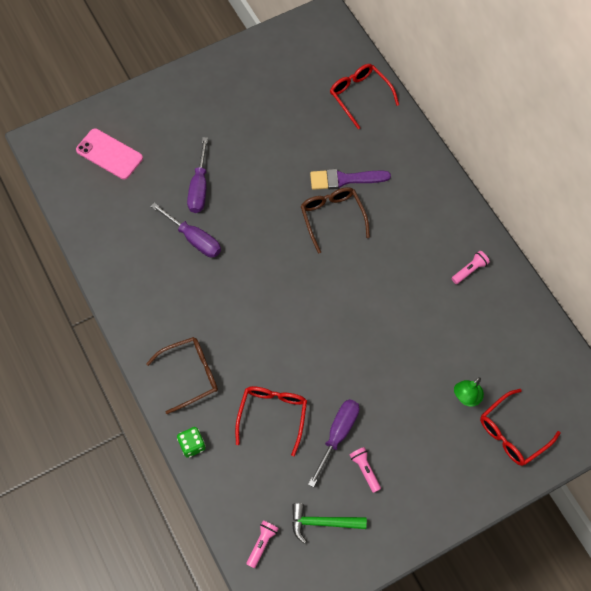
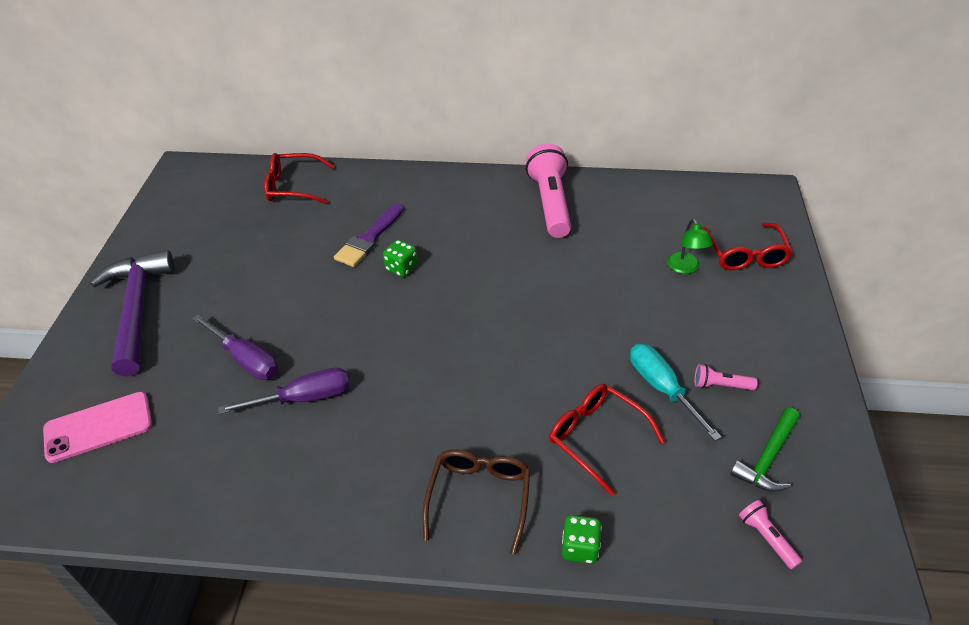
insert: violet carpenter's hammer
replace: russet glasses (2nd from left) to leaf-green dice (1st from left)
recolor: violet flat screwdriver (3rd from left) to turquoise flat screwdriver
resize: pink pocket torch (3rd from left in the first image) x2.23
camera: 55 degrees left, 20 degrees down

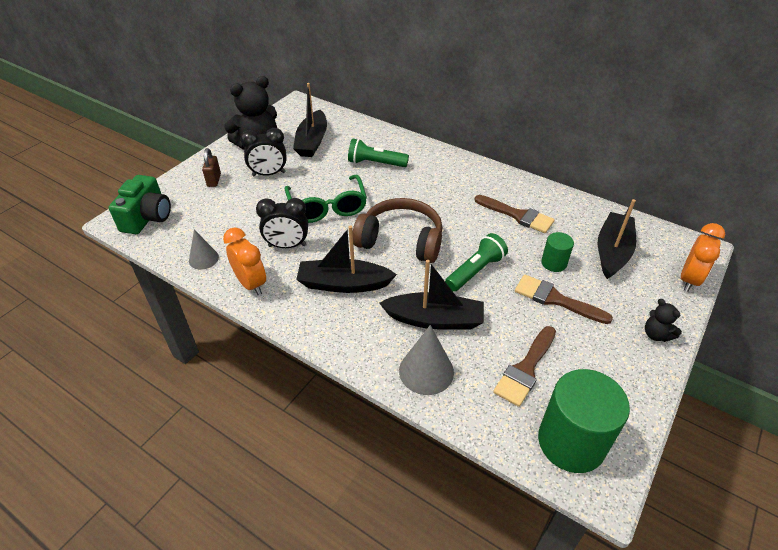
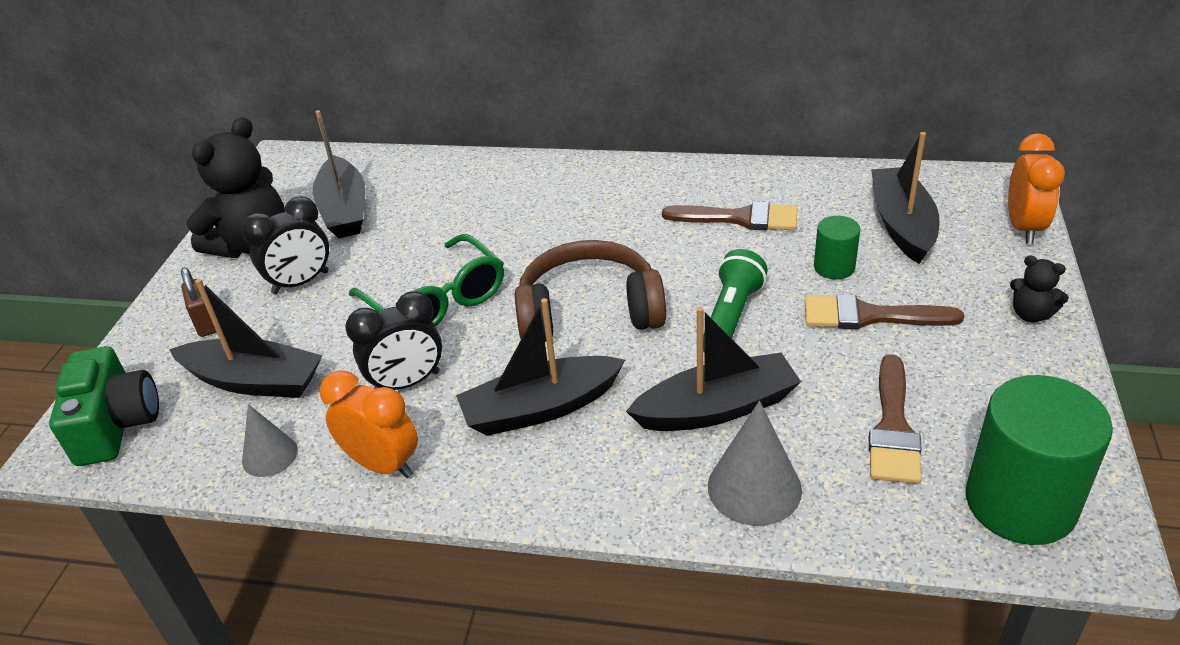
delete: leaf-green pocket torch (1st from left)
insert: black toy boat (1st from left)
camera: 20 degrees left, 5 degrees down

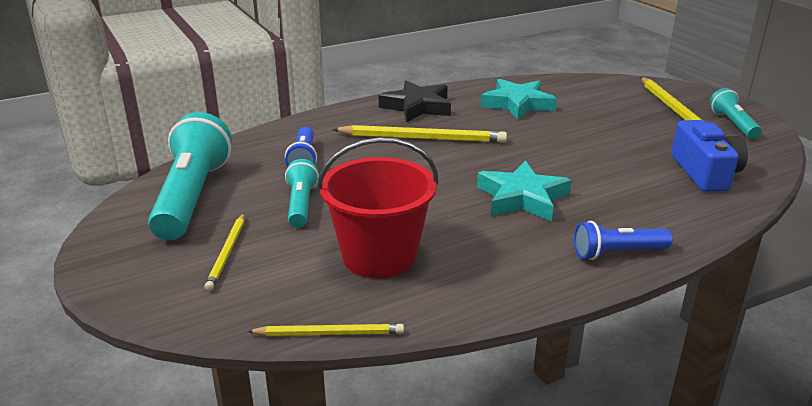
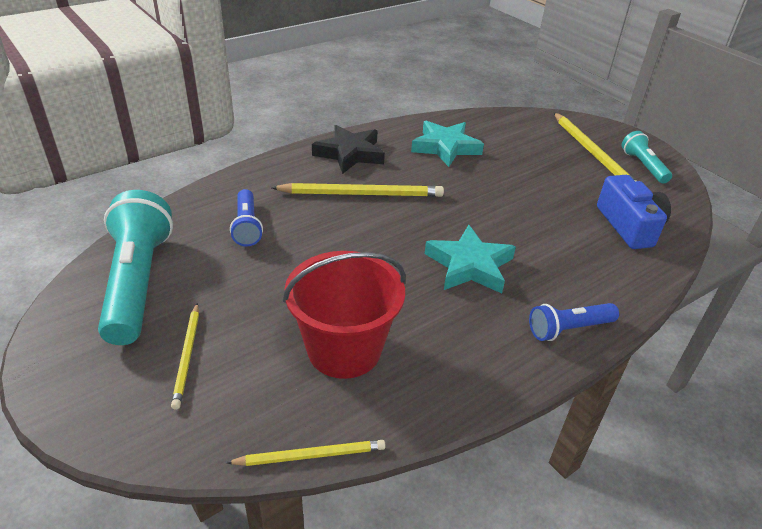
delete: turquoise pocket torch (2nd from left)
camera: 10 degrees left, 10 degrees up

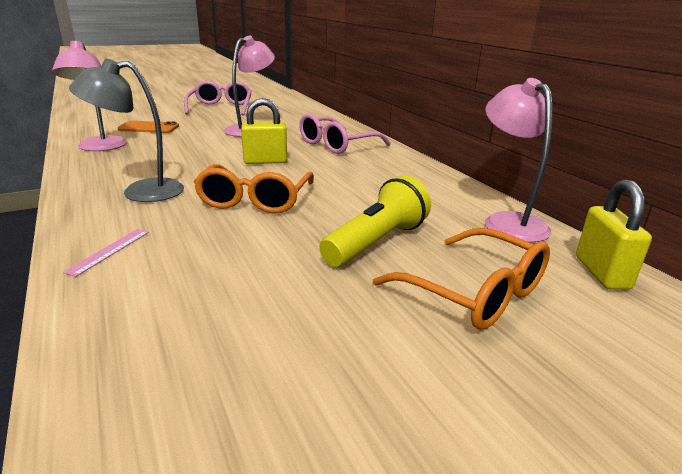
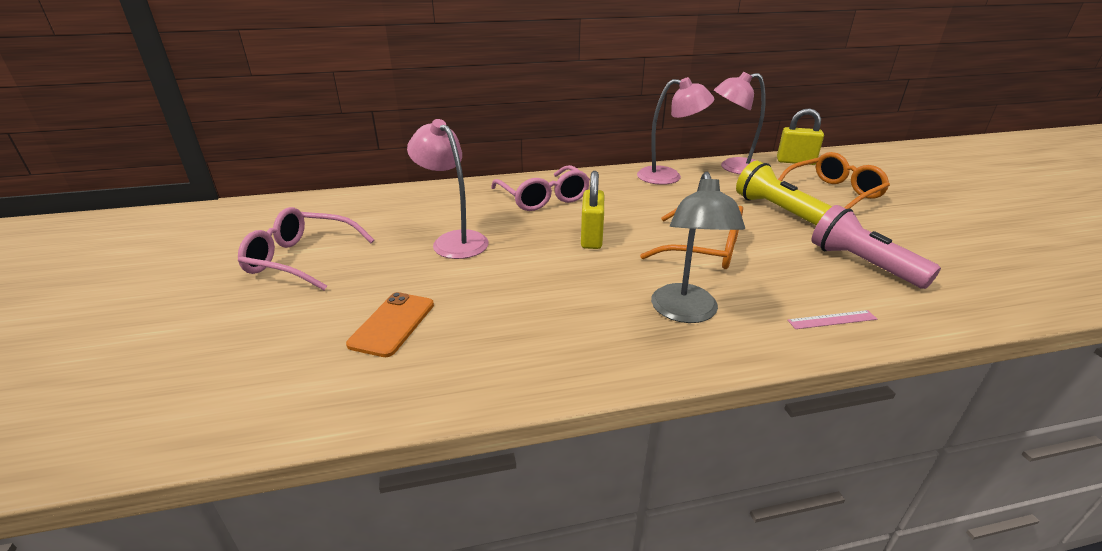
insert: pink pocket torch
move: pink desk lamp (1st from left in the first image) to pink desk lamp (2nd from left)
rotate: pink measuring stick 45 degrees counterclockwise
camera: 75 degrees left, 5 degrees up

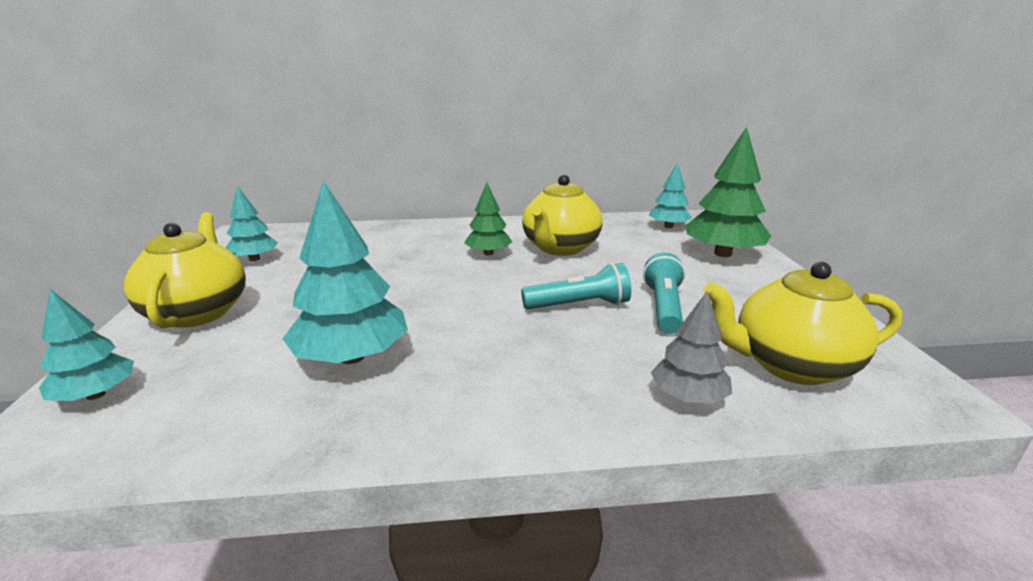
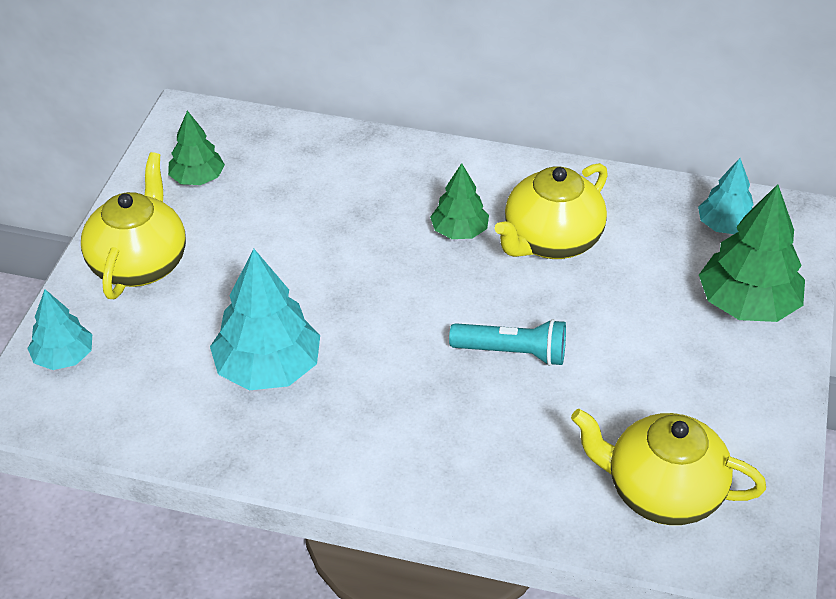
delete: turquoise pocket torch (2nd from left); ash-grey tree
recolor: turquoise tree (2nd from left) to leaf-green tree (1st from left)
camera: 20 degrees right, 20 degrees up

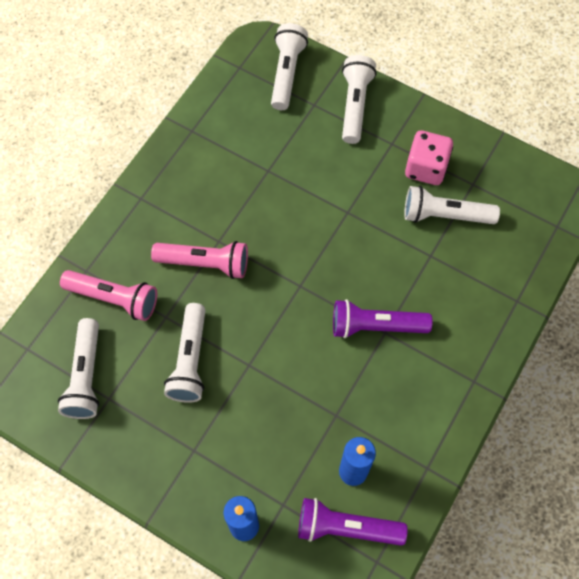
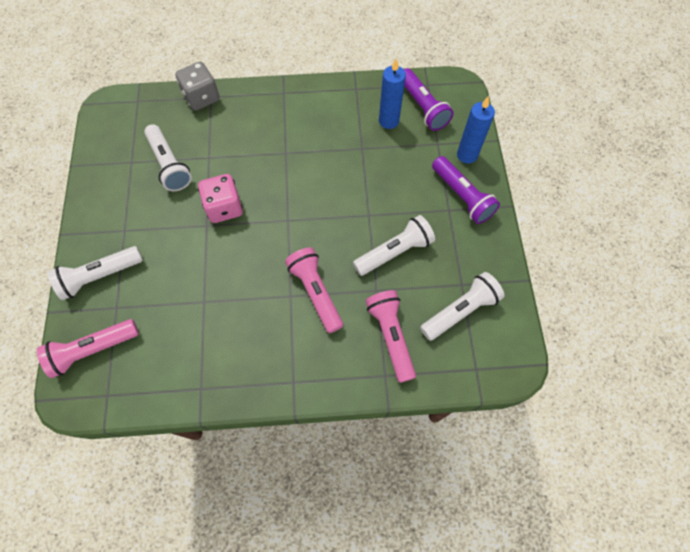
insert: ash-grey dice
move: pink dice; violet pocket torch (2nd from left)
recolor: snow-white pocket torch (3rd from left) to pink pocket torch (1st from left)
camera: 125 degrees left, 0 degrees up

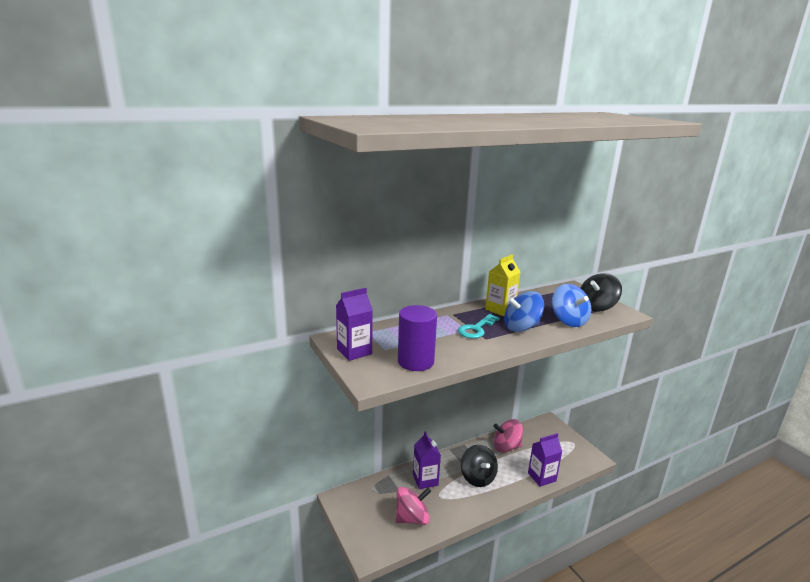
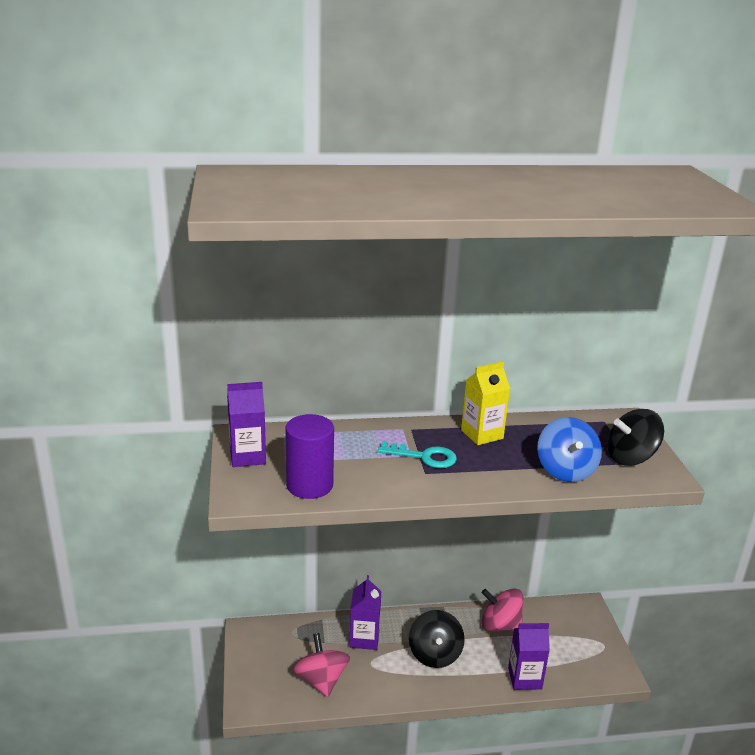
delete: blue whirligig (1st from left)
rotate: pink whirligig (1st from left) 105 degrees counterclockwise; turquoise key 135 degrees counterclockwise
camera: 20 degrees right, 5 degrees up

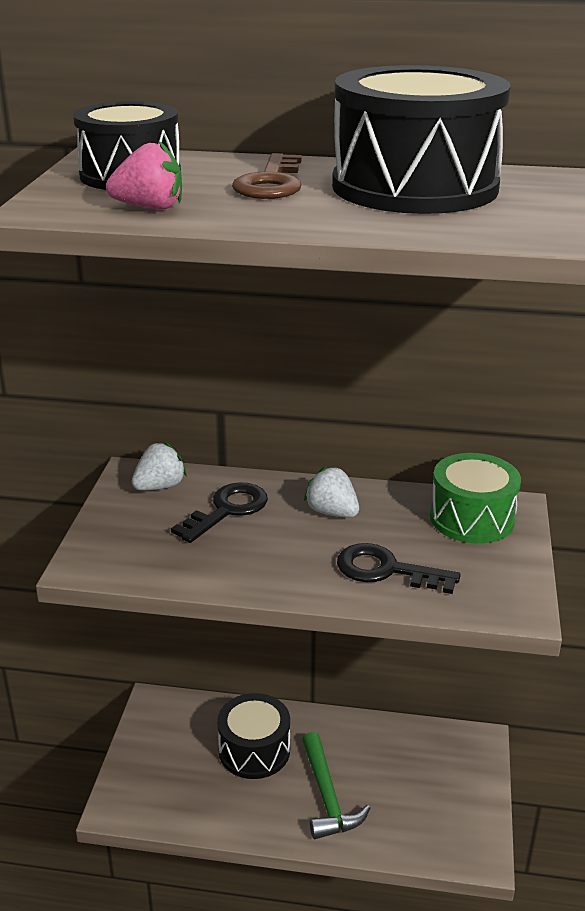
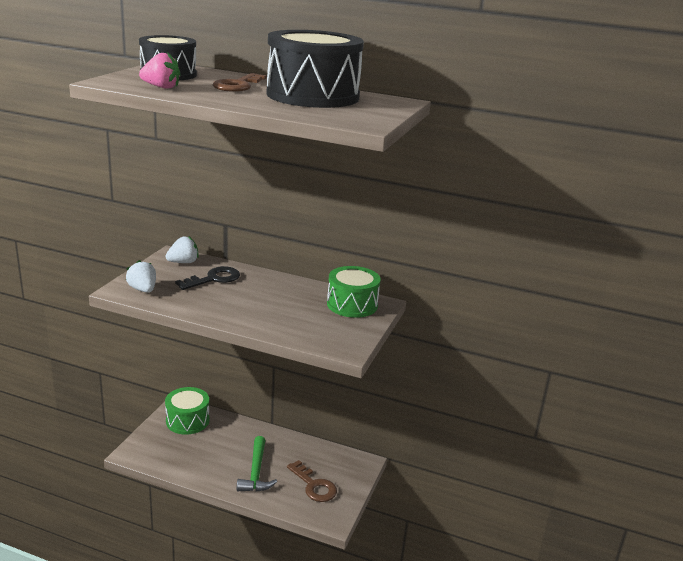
delete: black drum (2nd from left); black key (2nd from left)
insert: leaf-green drum (1st from left); russet key (2nd from left)
move: snow-white toy strawberry (2nd from left in the first image) to snow-white toy strawberry (1st from left)
camera: 10 degrees right, 5 degrees down

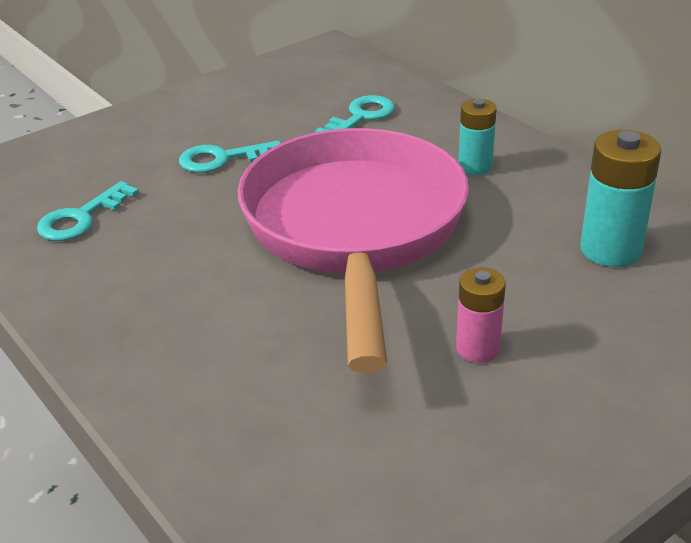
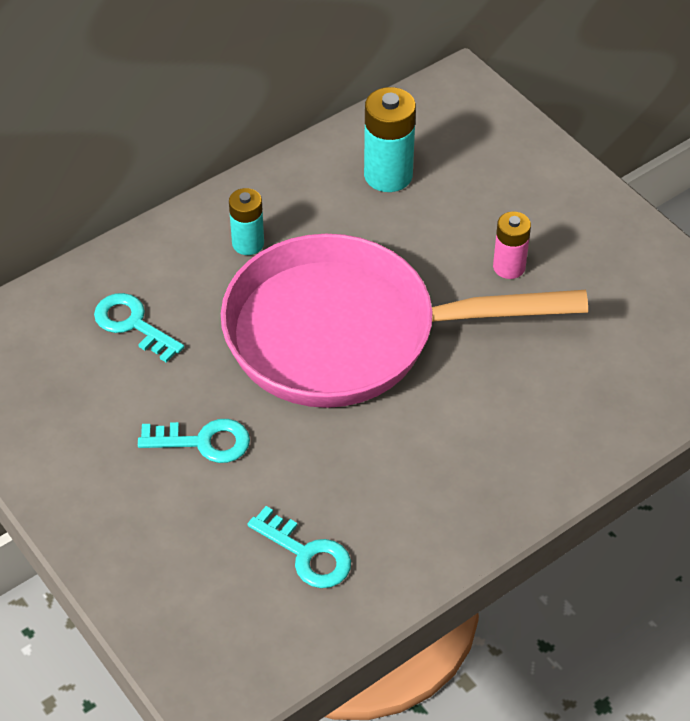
rotate: turquoise key (2nd from left) 75 degrees counterclockwise
camera: 90 degrees left, 15 degrees up

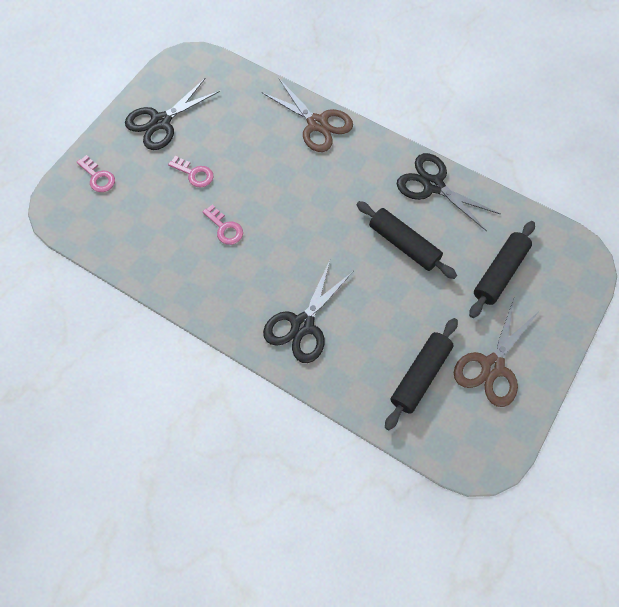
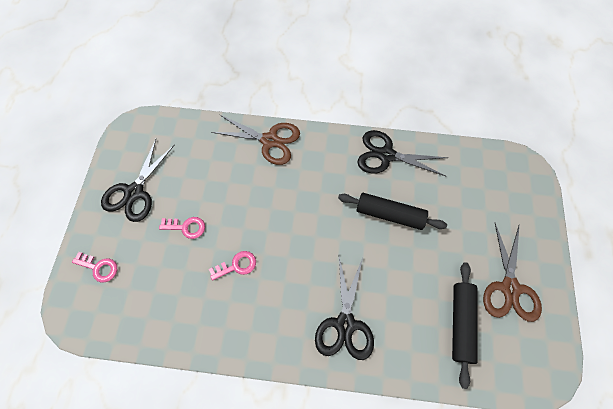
delete: black rolling pin (3rd from left)
rotate: pink key (3rd from left) 45 degrees counterclockwise
camera: 25 degrees left, 0 degrees up

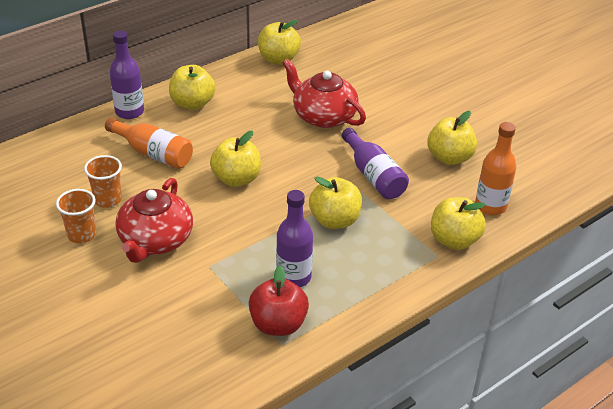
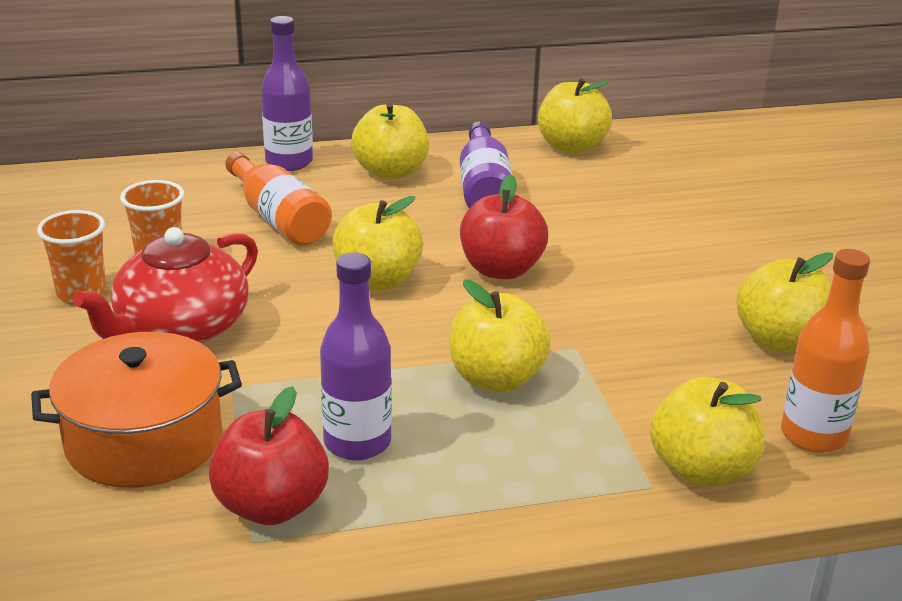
delete: red teapot (2nd from left)
insert: bright orange pot; red apple fruit (2nd from left)
move: violet bottle (3rd from left)
camera: 25 degrees right, 10 degrees down

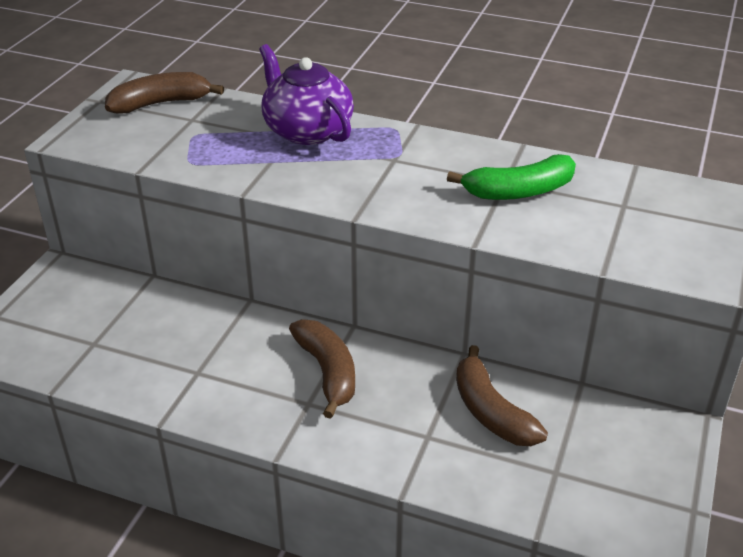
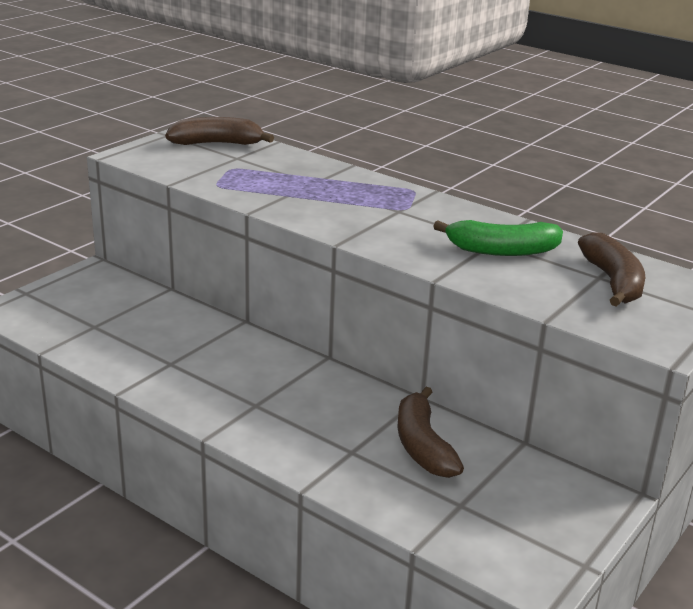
delete: violet teapot
move: russet toy banana (2nd from left in the first image) to russet toy banana (3rd from left)
camera: 15 degrees right, 10 degrees down

